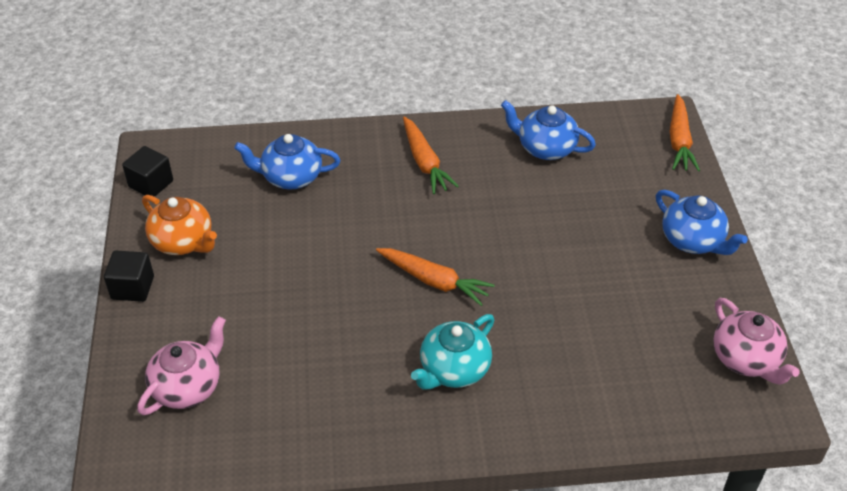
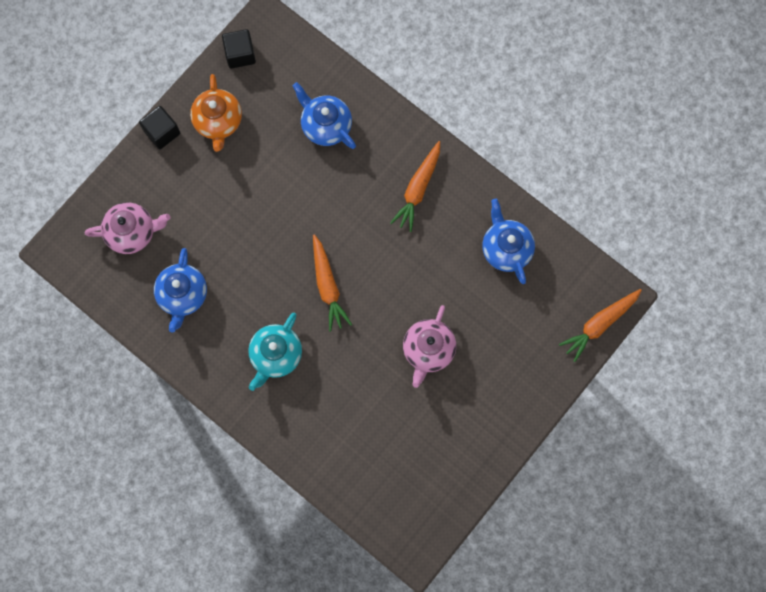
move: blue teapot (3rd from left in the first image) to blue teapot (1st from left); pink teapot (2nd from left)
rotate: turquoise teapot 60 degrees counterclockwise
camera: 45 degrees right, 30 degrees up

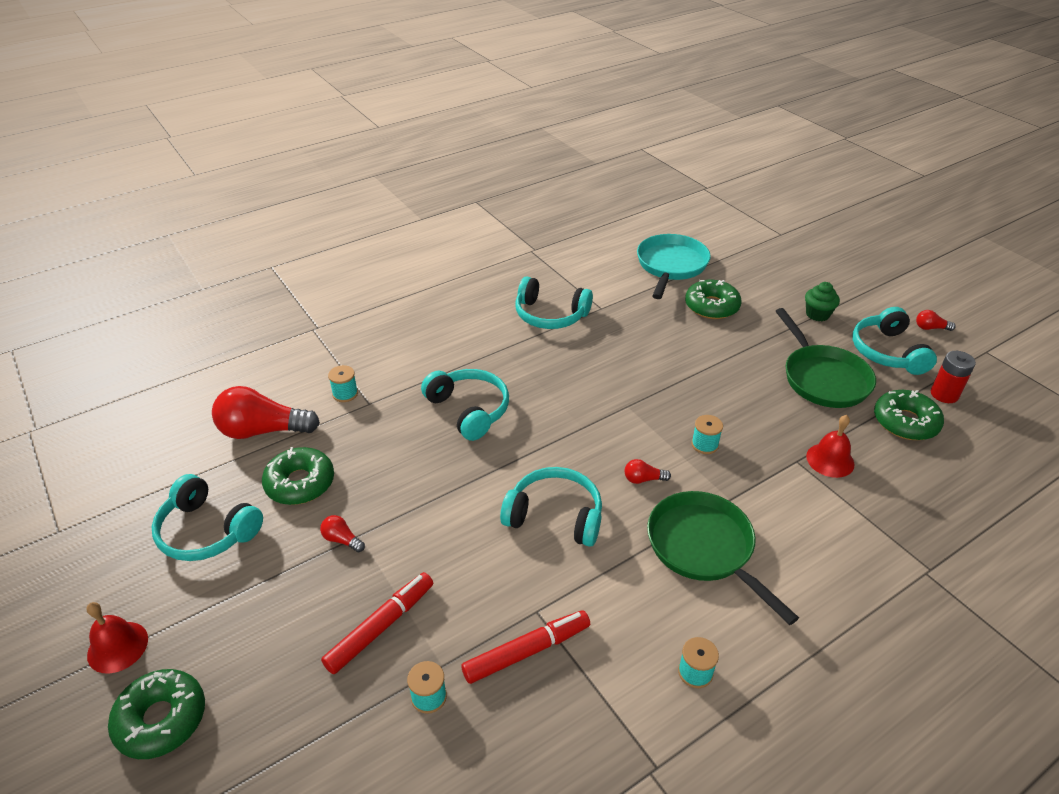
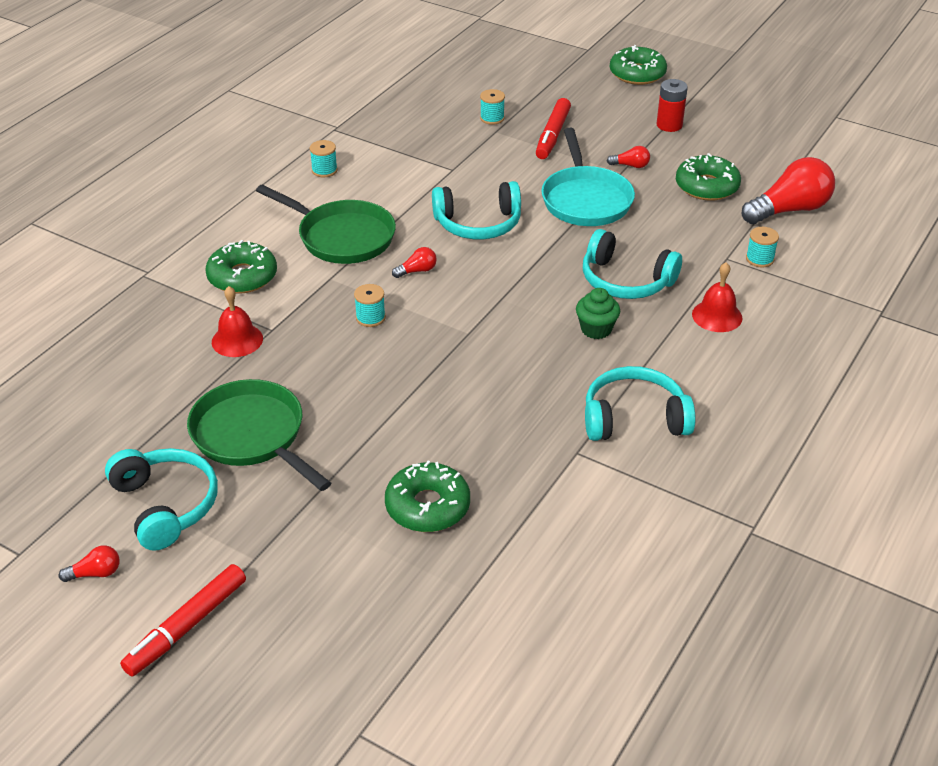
delete: turquoise over-ear headphones (1st from left)
move: red marker (2nd from left in the first image) to red marker (1st from left); leaf-green doughnut (4th from left in the first image) to leaf-green doughnut (1st from left); turquoise frying pan; leaf-green fairy cake; red power cell; red hand bell (1st from left in the first image) to red hand bell (2nd from left)
camera: 155 degrees right, 0 degrees up

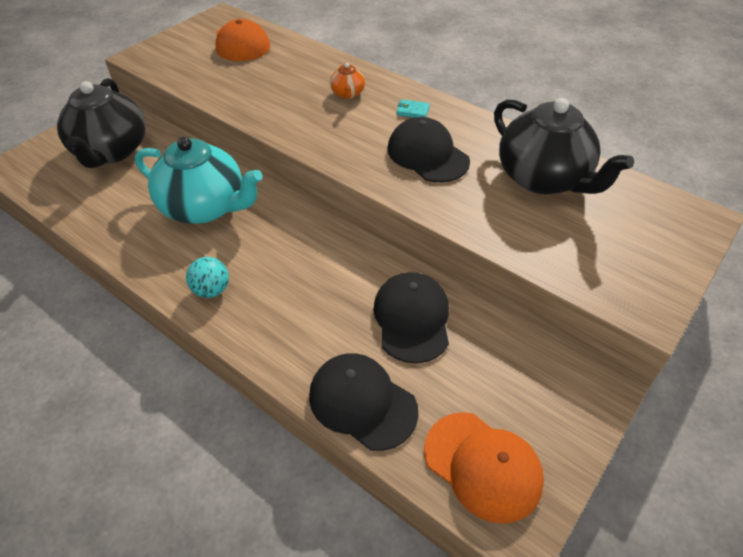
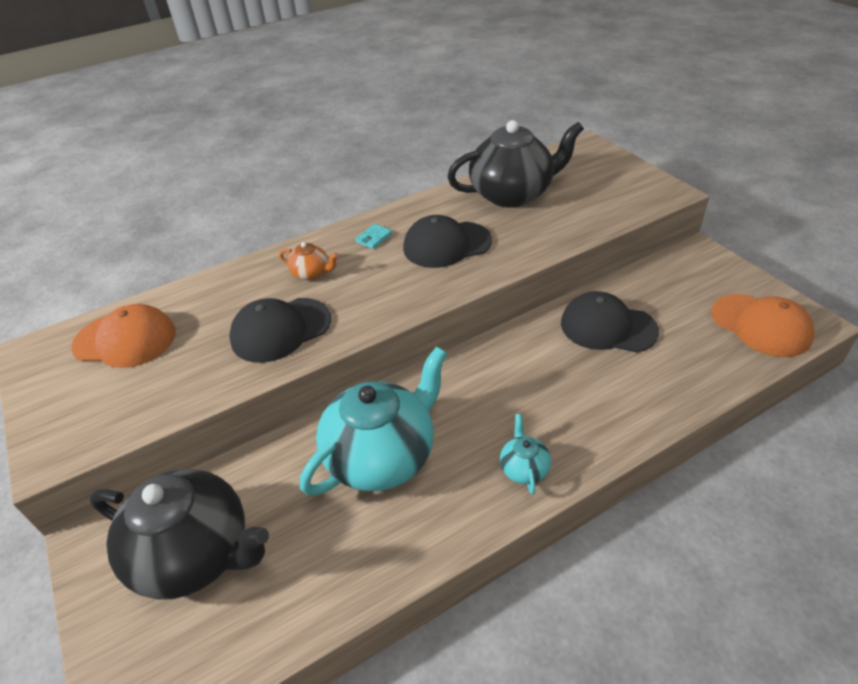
move: black cap (1st from left)
replace: turquoise ball to turquoise teapot (2nd from left)
rotate: bright orange cap (2nd from left) 75 degrees clockwise
camera: 65 degrees left, 5 degrees down

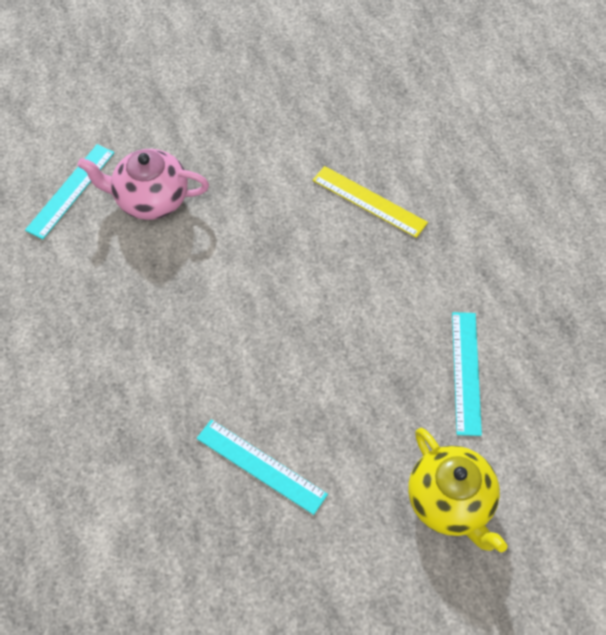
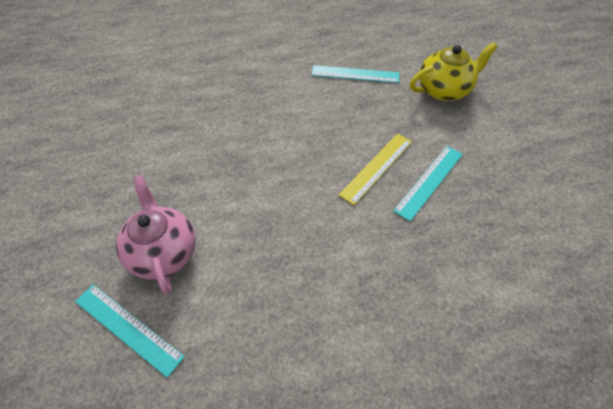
move: bright yellow measuring stick
rotate: pink teapot 150 degrees clockwise
camera: 85 degrees left, 5 degrees down

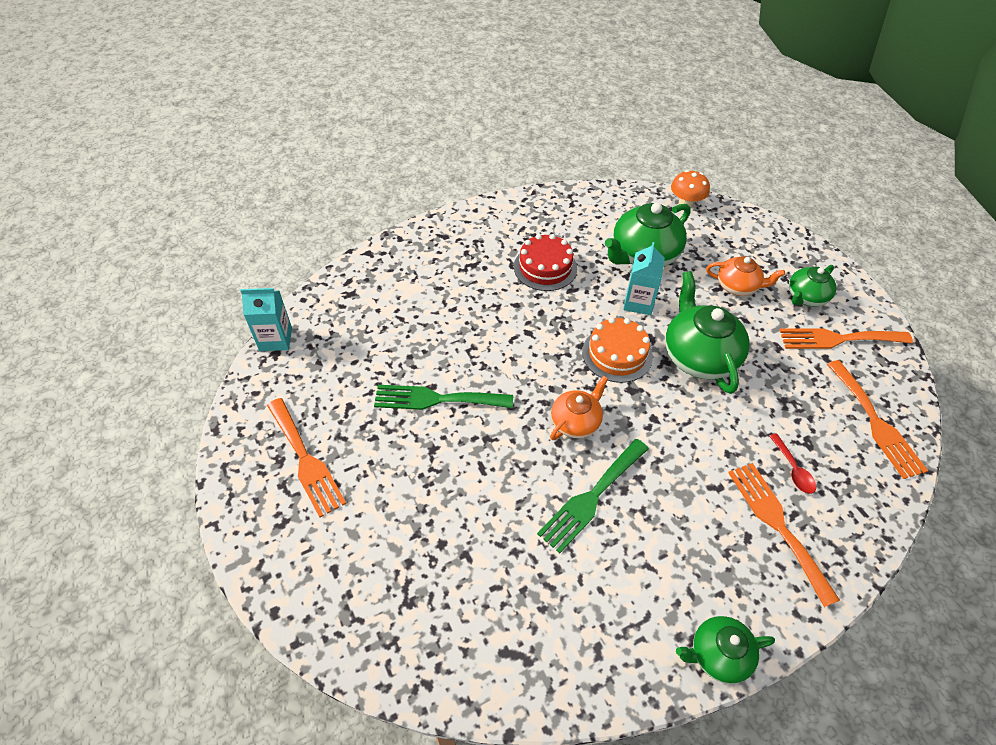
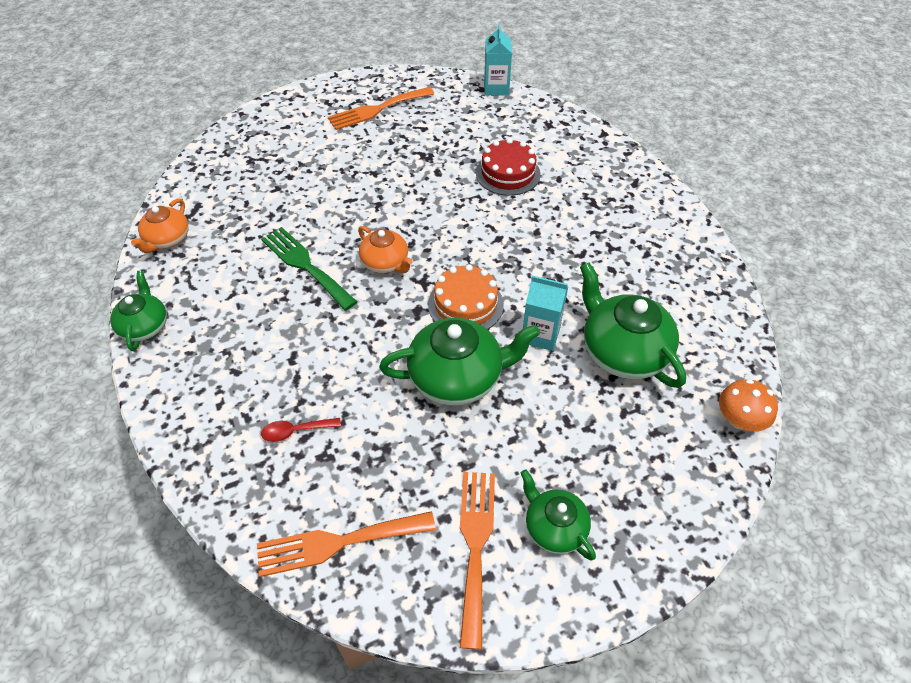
delete: leaf-green dinner fork (1st from left); bright orange dinner fork (2nd from left)
move: bright orange teapot (2nd from left in the first image) to bright orange teapot (1st from left); red layer cake
camera: 95 degrees right, 0 degrees up

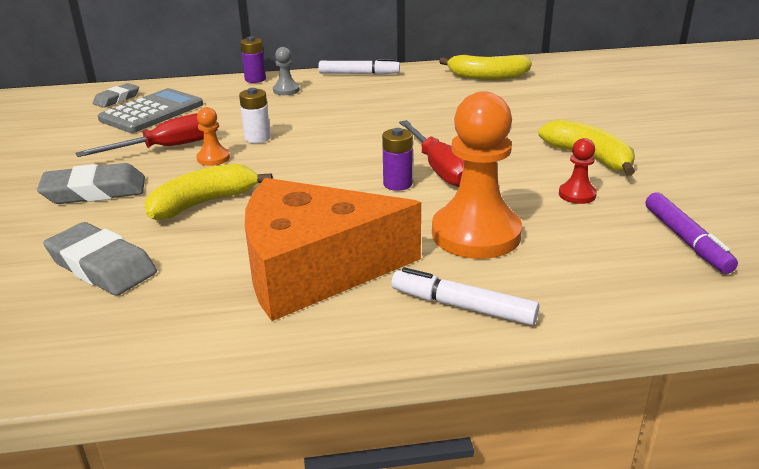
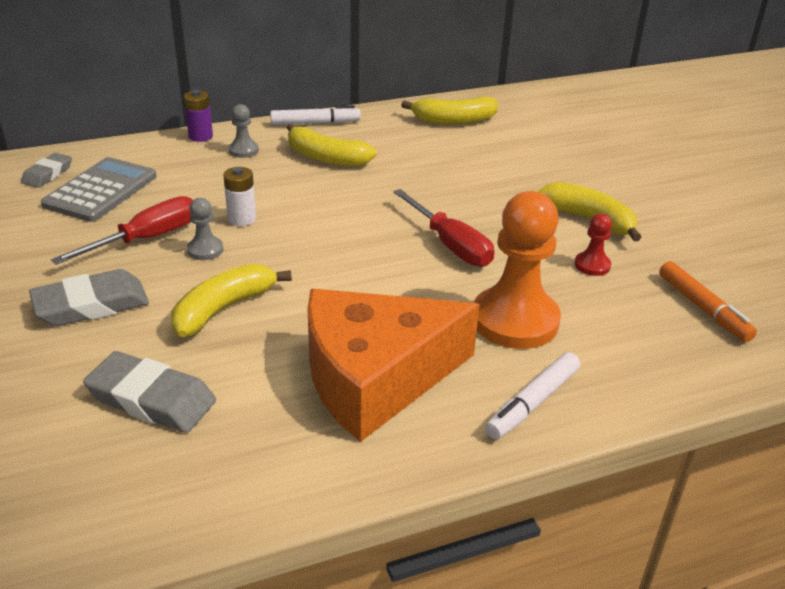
delete: violet power cell (2nd from left)
insert: bright yellow toy banana (2nd from left)
recolor: bright orange game pawn (1st from left) to ash-grey game pawn (1st from left); violet marker to bright orange marker
rotate: snow-white marker (2nd from left) 60 degrees counterclockwise
camera: 15 degrees left, 5 degrees up

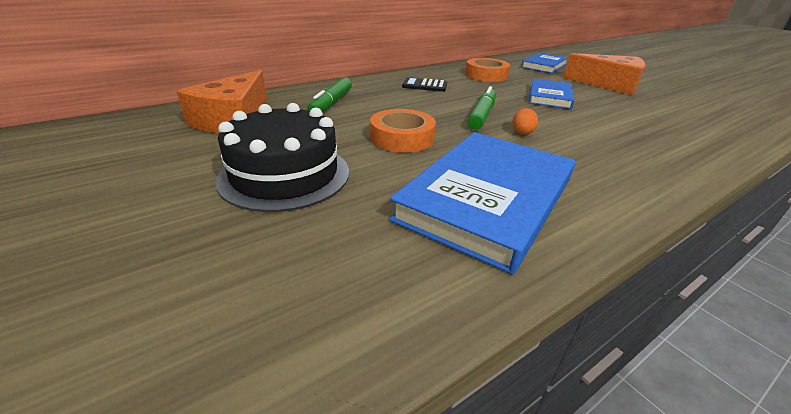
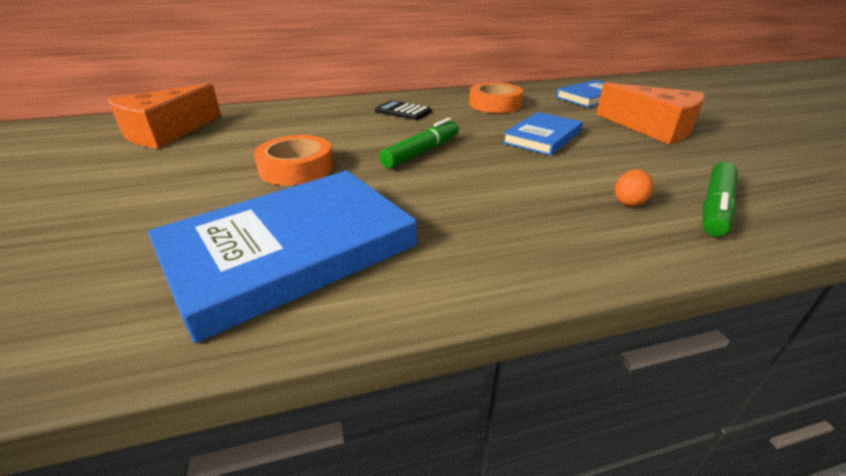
delete: black layer cake
move: bright orange toy egg; leaf-green marker (1st from left in the first image) to leaf-green marker (2nd from left)
camera: 20 degrees right, 0 degrees up

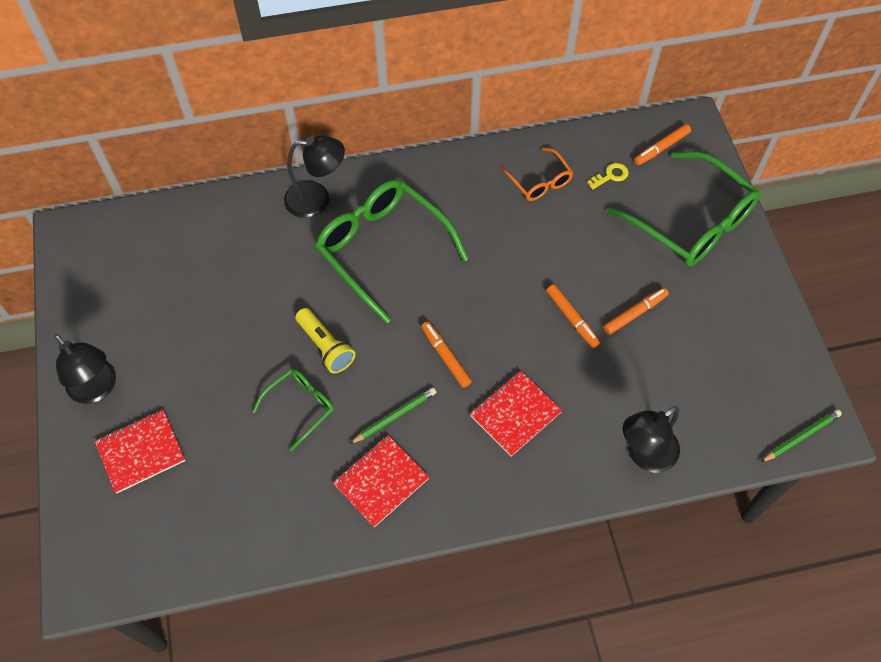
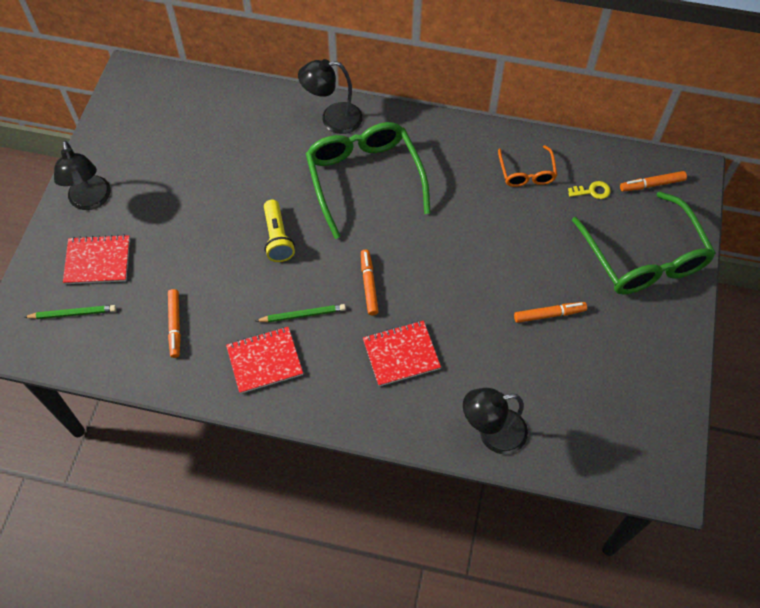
delete: leaf-green glasses (1st from left)
move: leaf-green lead pencil (2nd from left in the first image) to leaf-green lead pencil (1st from left); bright orange marker (2nd from left in the first image) to bright orange marker (1st from left)
rotate: black desk lamp (2nd from left) 150 degrees clockwise
camera: 25 degrees right, 0 degrees up

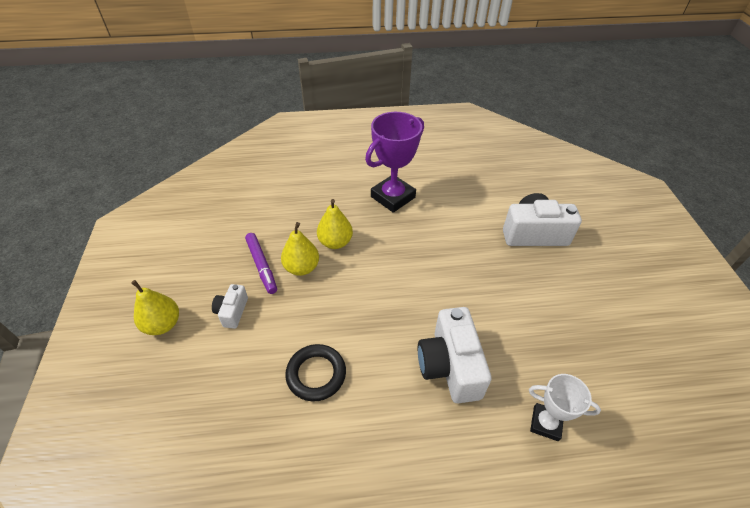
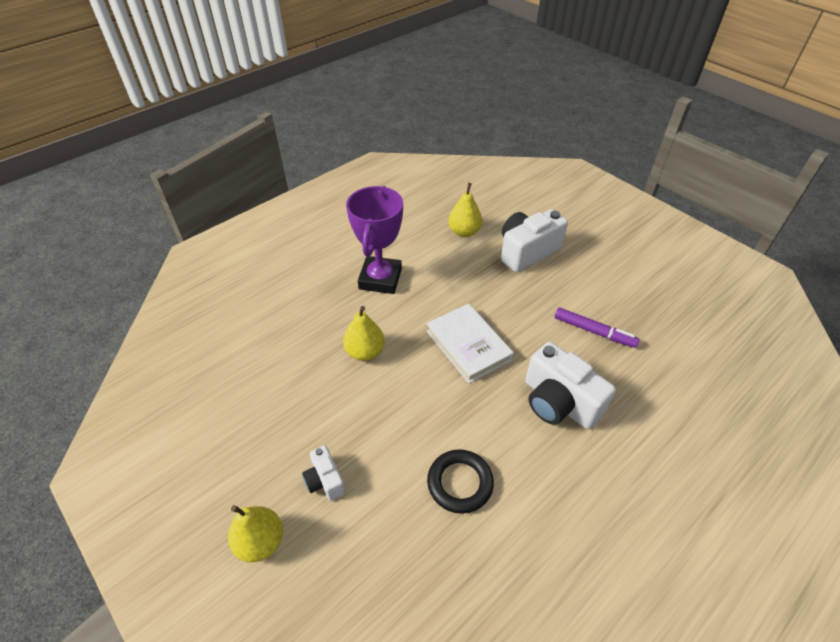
delete: snow-white award cup
insert: snow-white hardback
move: bright yellow toy pear (2nd from left in the first image) to bright yellow toy pear (3rd from left); violet marker
camera: 35 degrees left, 0 degrees up

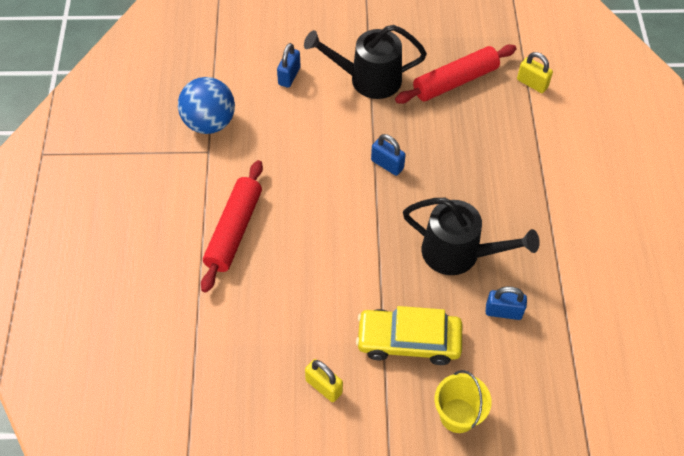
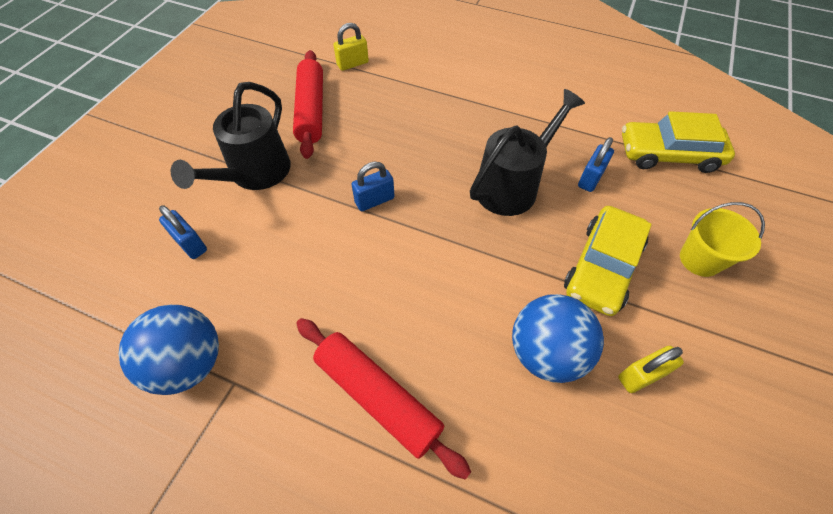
insert: blue ball (2nd from left); bright yellow car (2nd from left)
camera: 65 degrees left, 0 degrees up

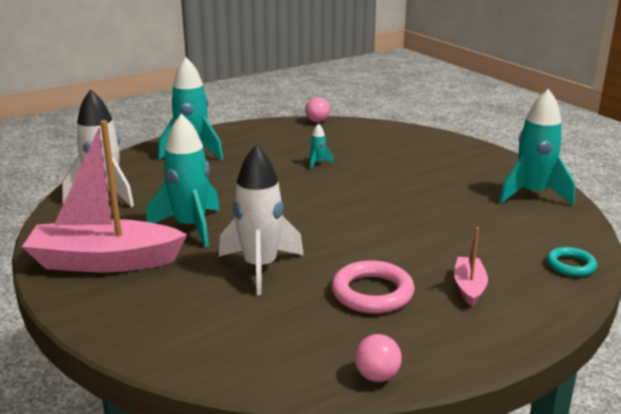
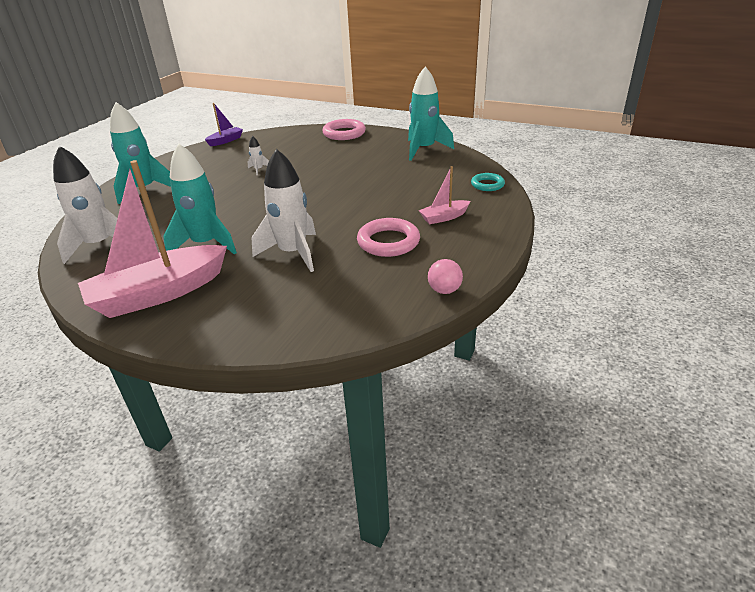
insert: pink hoop (1st from left)
replace: pink ball (1st from left) to violet toy boat
recolor: turquoise spaceship (3rd from left) to snow-white spaceship (2nd from left)
rotate: pink toy boat (2nd from left) 90 degrees counterclockwise
camera: 30 degrees left, 10 degrees up

